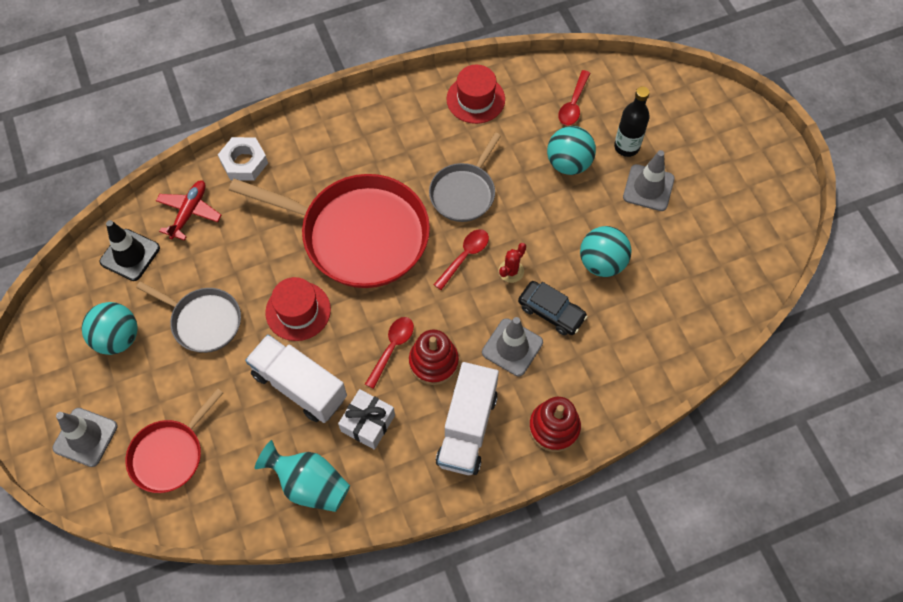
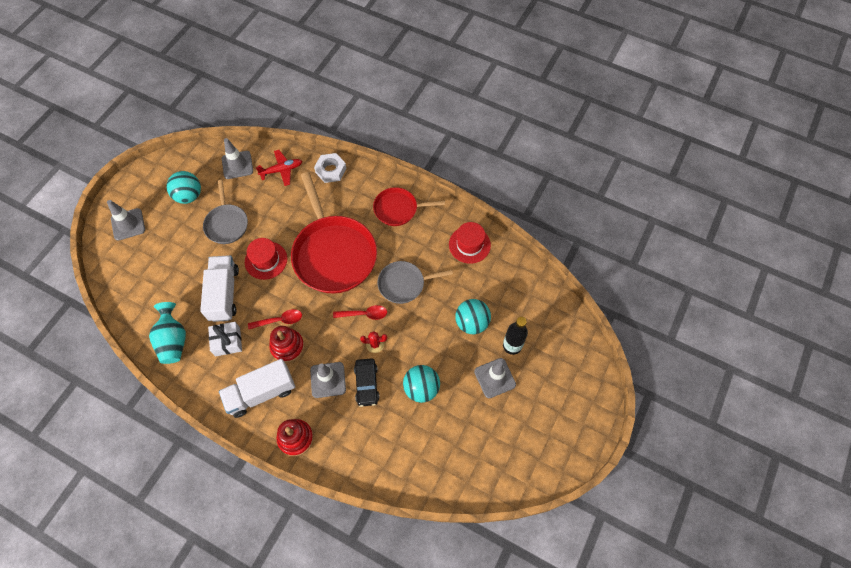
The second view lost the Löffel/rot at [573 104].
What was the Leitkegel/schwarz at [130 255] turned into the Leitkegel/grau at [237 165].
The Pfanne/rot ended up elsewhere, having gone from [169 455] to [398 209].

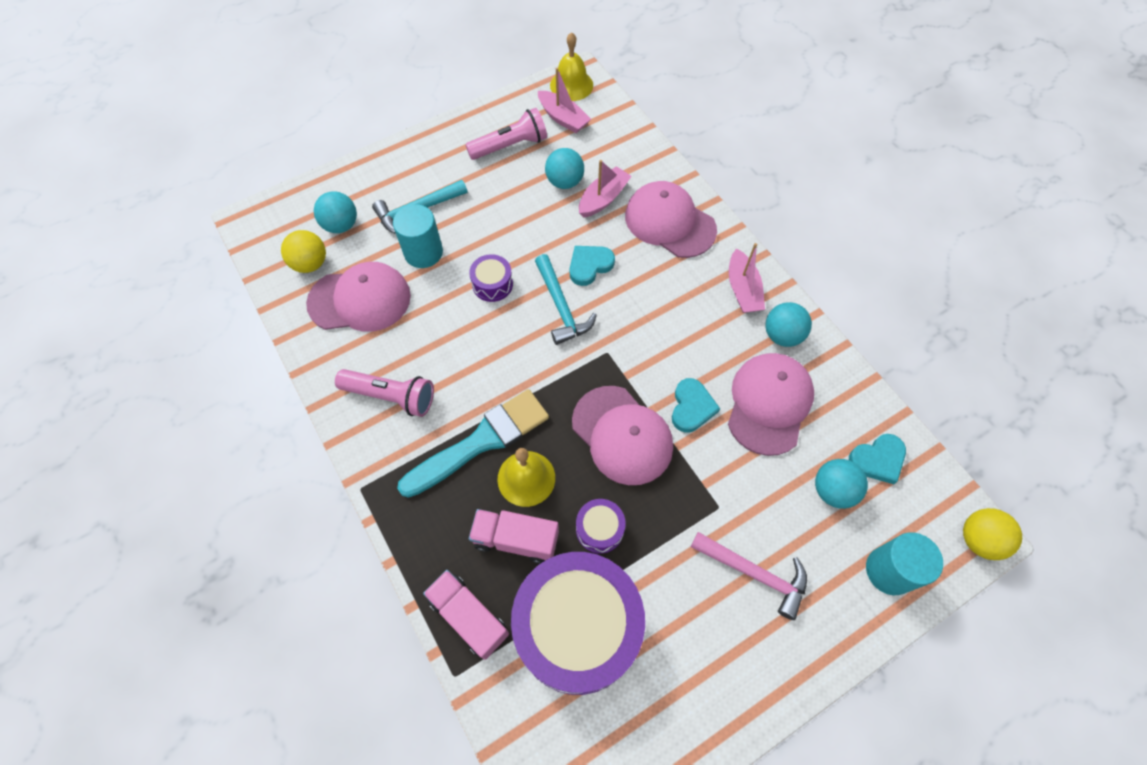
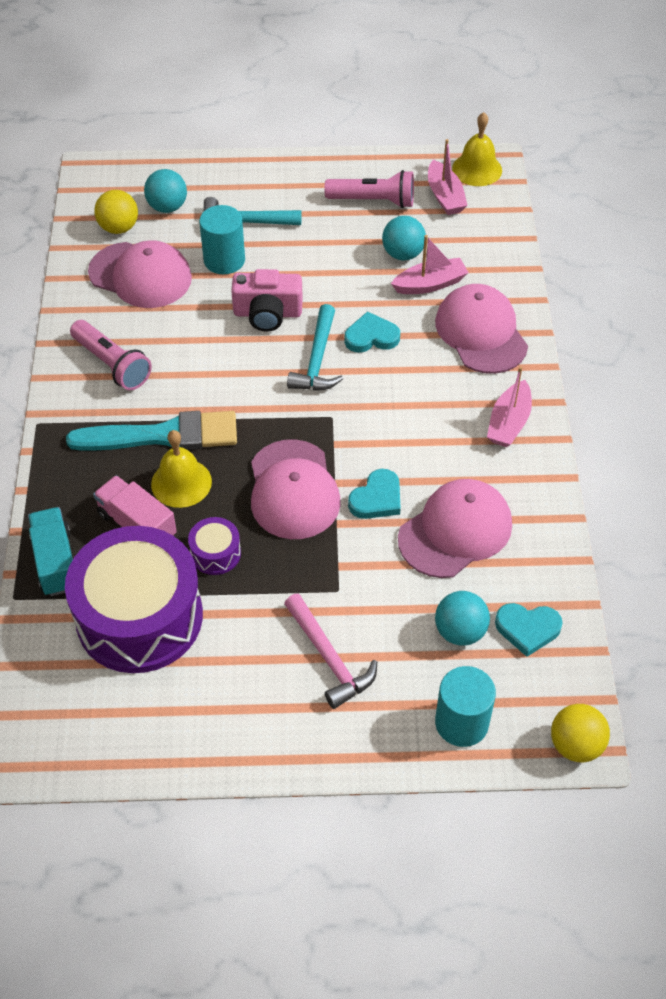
Where the Trommel/lila stood at [492 284], the Kamera/rosa came to stand at [267 313].
The second view lost the Ball/türkis at [782 335].
What was the Lastwagen/rosa at [469 617] turned into the Lastwagen/türkis at [56 562].

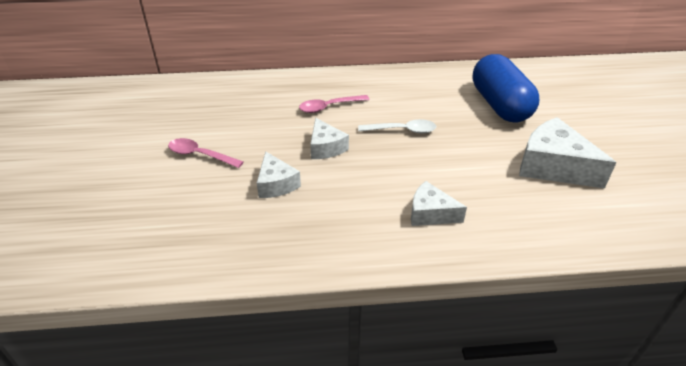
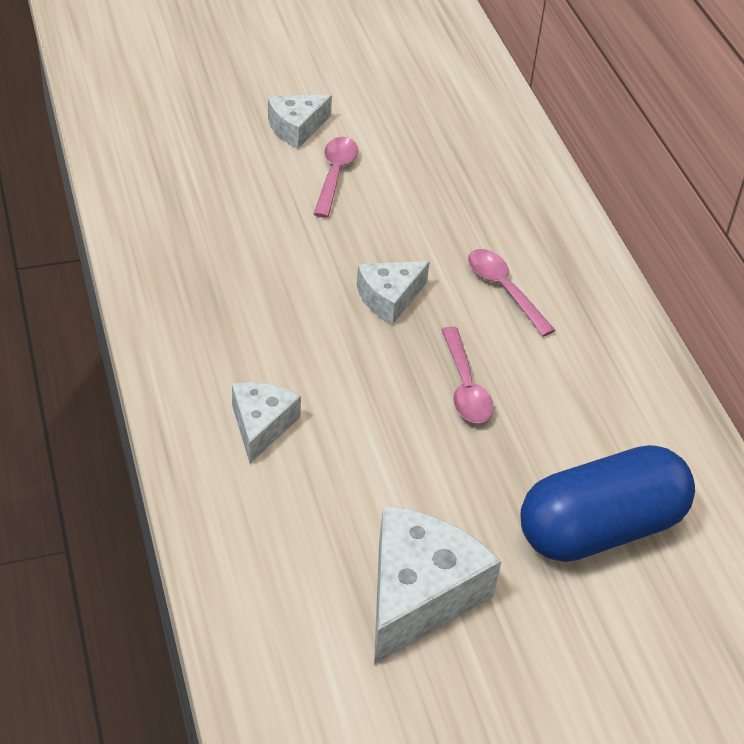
What was the Löffel/weiß at [402 130] turned into the Löffel/rosa at [465 386].
The Käse/weiß ended up elsewhere, having gone from [276 184] to [296 128].

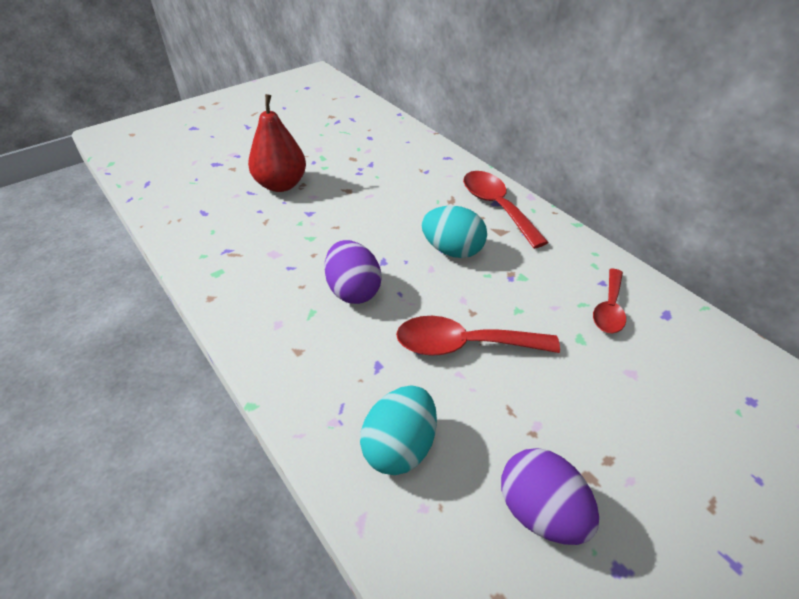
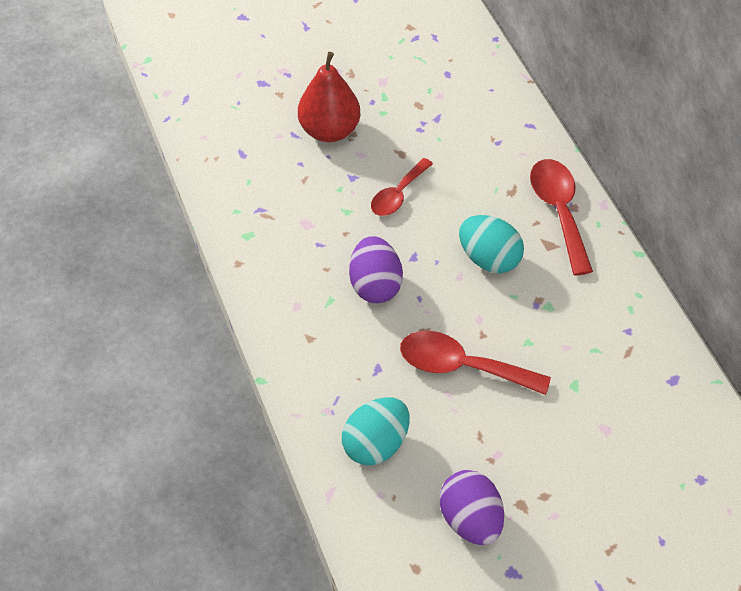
The Löffel/rot ended up elsewhere, having gone from [609 309] to [398 195].

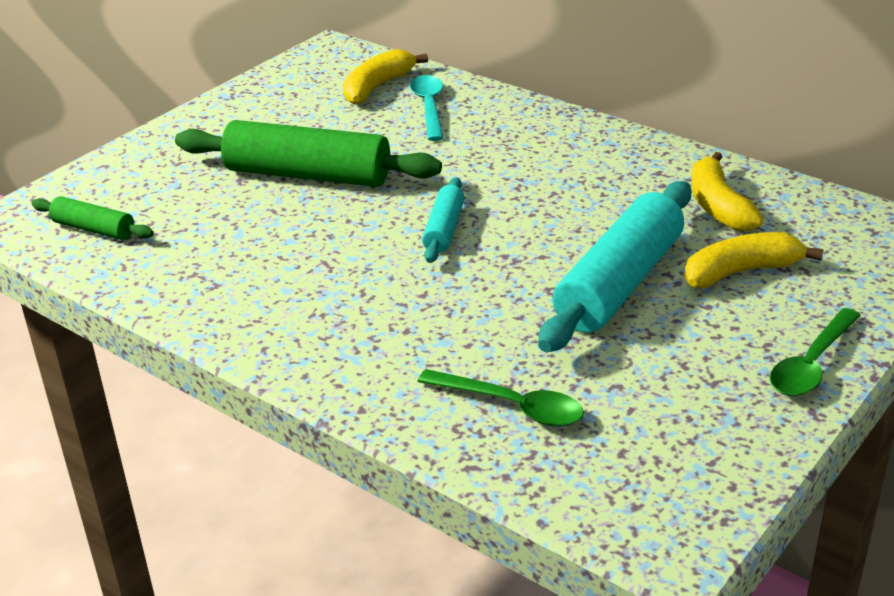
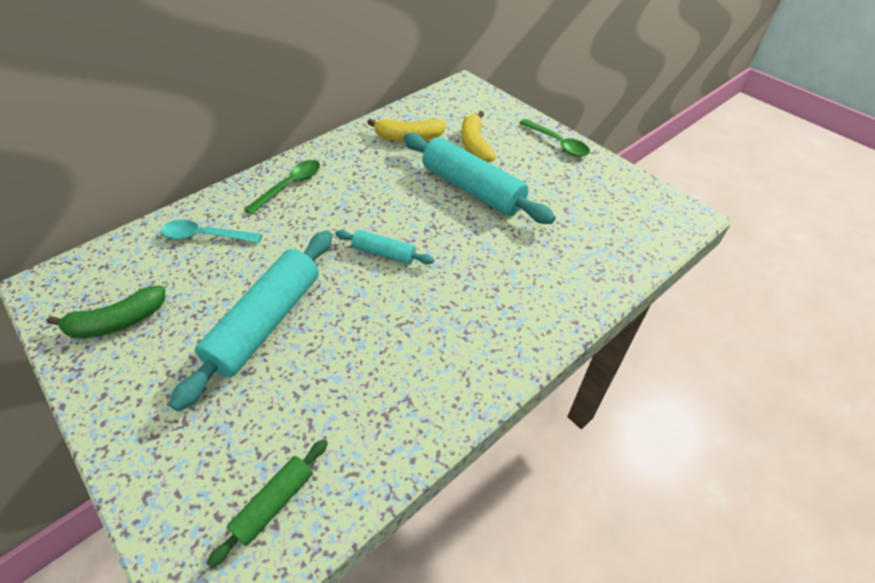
The second view lost the Banane/gelb at [377 87].
What was the Nudelholz/grün at [307 175] turned into the Nudelholz/türkis at [267 322].
The Löffel/grün ended up elsewhere, having gone from [511 406] to [290 185].
The second view gained the Banane/grün at [117 322].

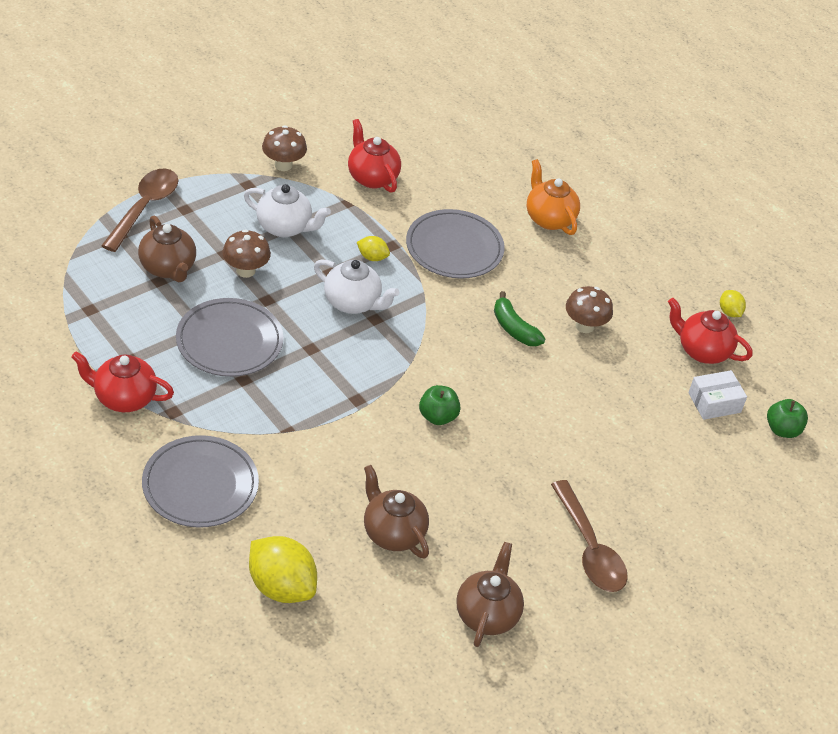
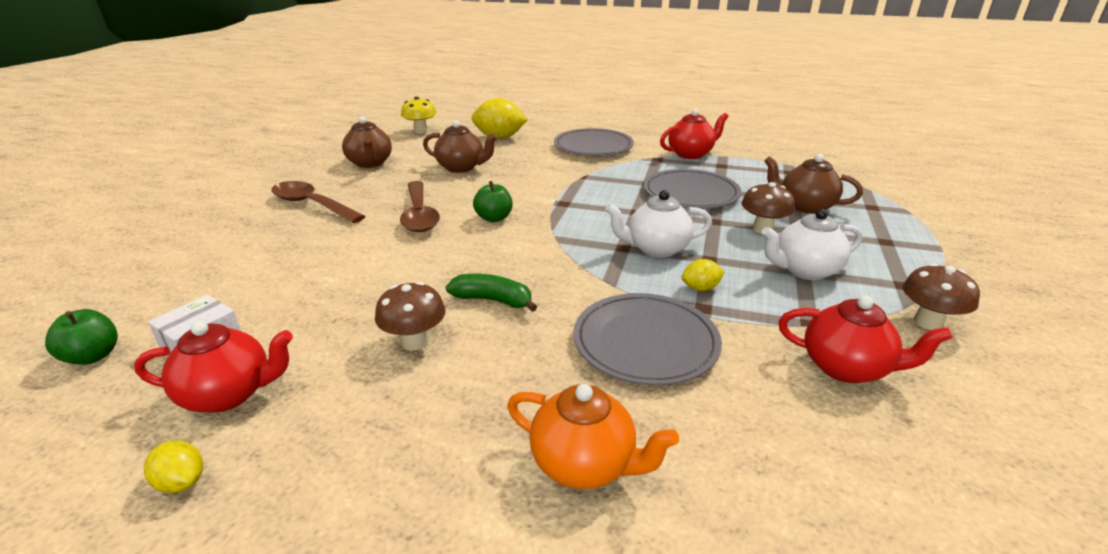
The Löffel/braun ended up elsewhere, having gone from [144 208] to [419 214].
The second view gained the Pilz/gelb at [420 131].

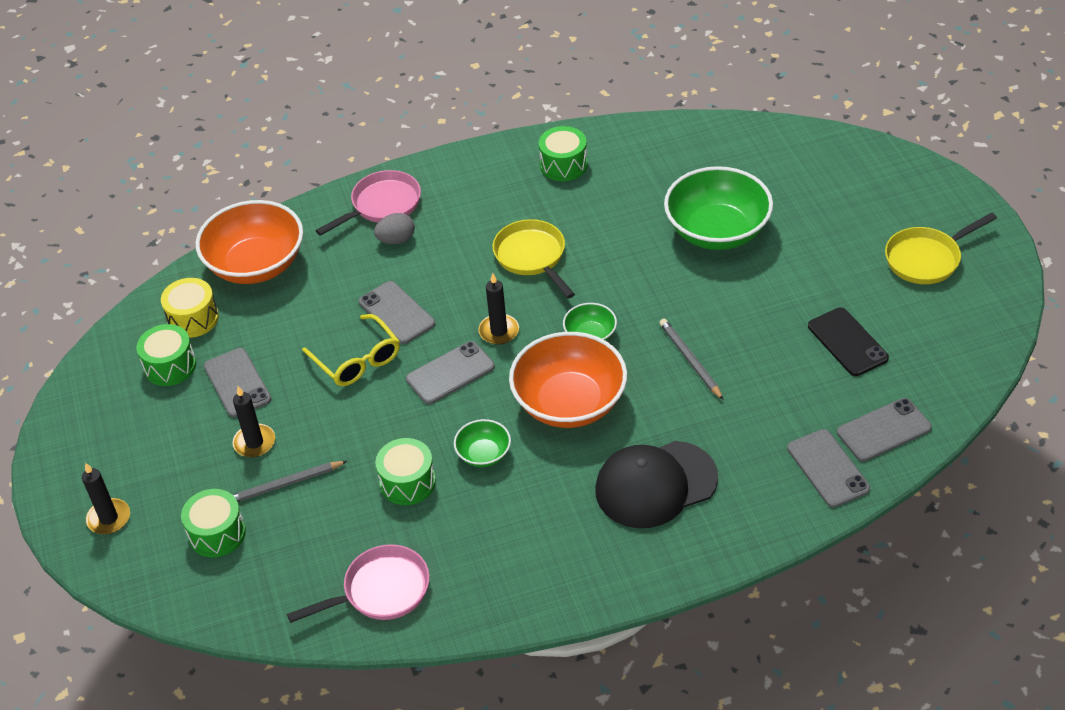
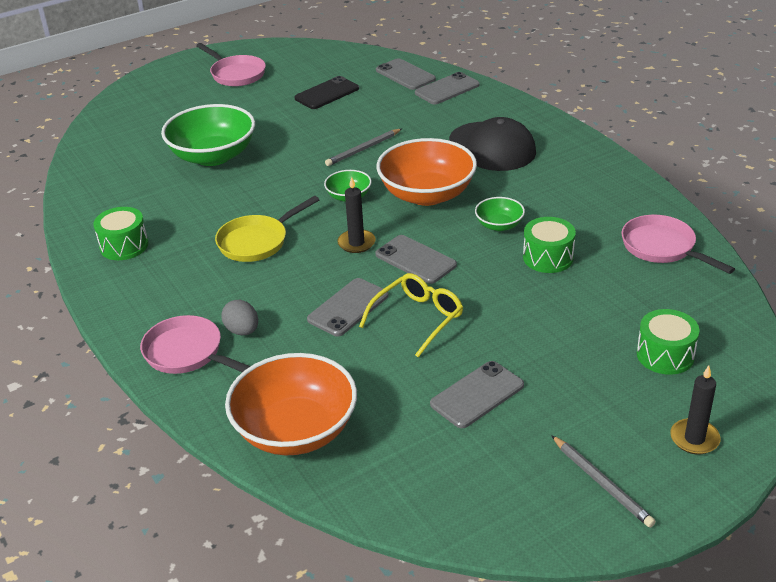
What was the Pfanne/gelb at [926 259] turned into the Pfanne/rosa at [236 74].
The second view lost the Trommel/gelb at [193 318].
The second view lost the Trommel/grün at [170 366].
The second view lost the Kerze/schwarz at [254 442].
The Bleistift/grau ended up elsewhere, having gone from [285 485] to [602 483].

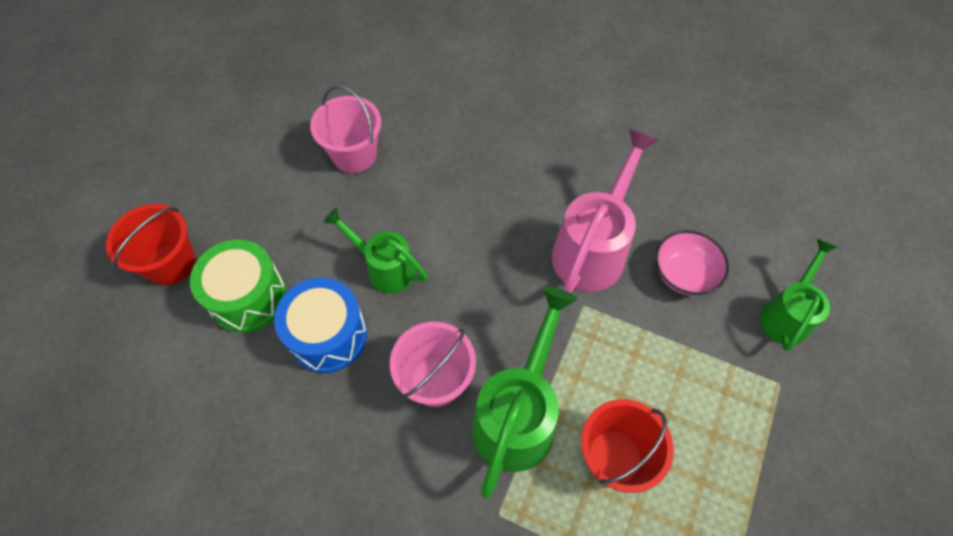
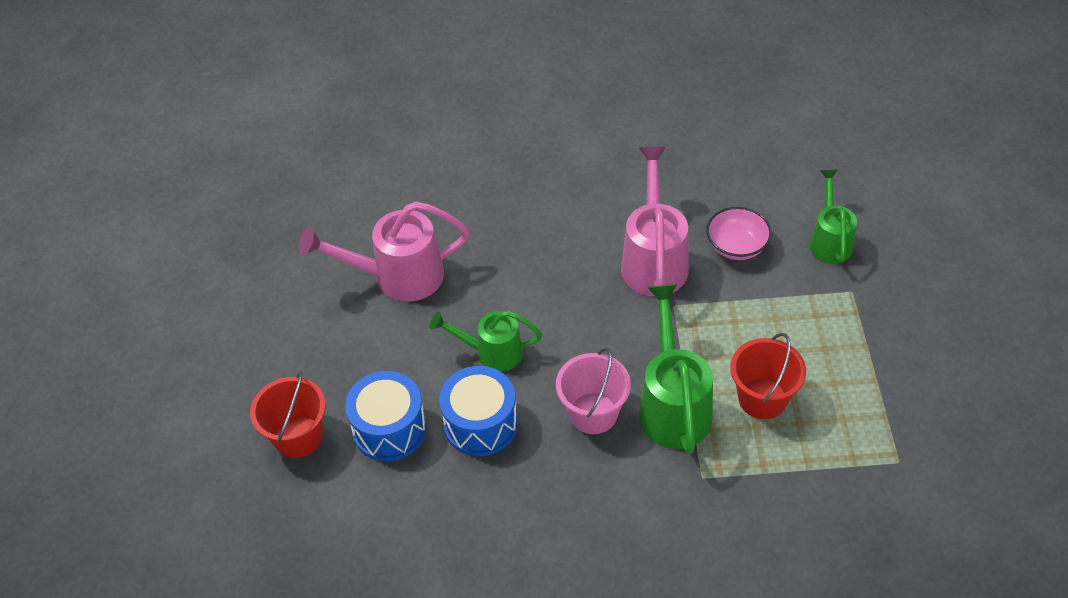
Where the Eimer/rosa stood at [354 155], the Gießkanne/rosa came to stand at [399 277].
What was the Trommel/grün at [248 297] turned into the Trommel/blau at [389 429].

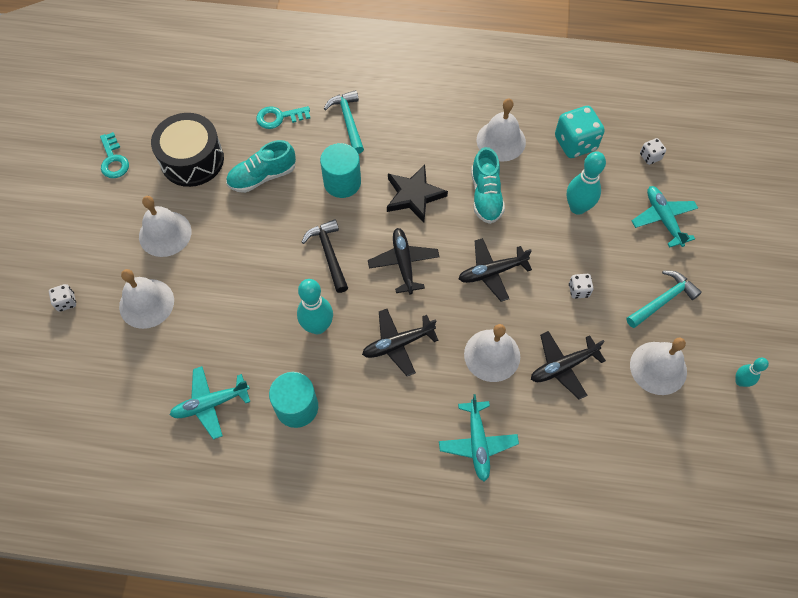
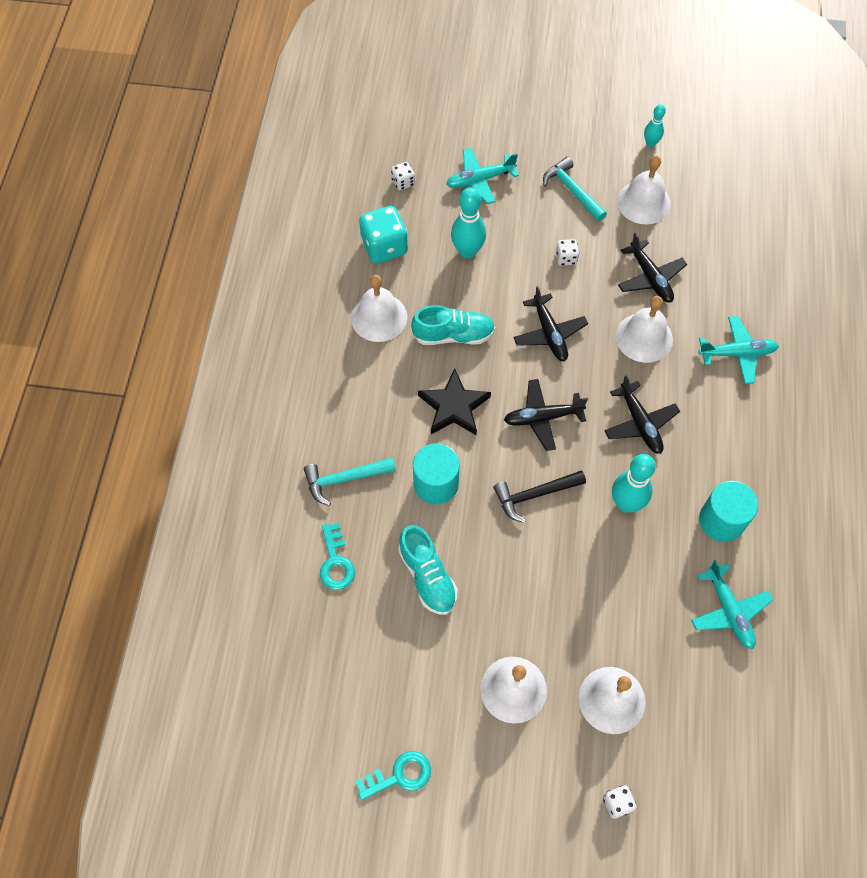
The second view lost the Trommel/schwarz at [192 160].

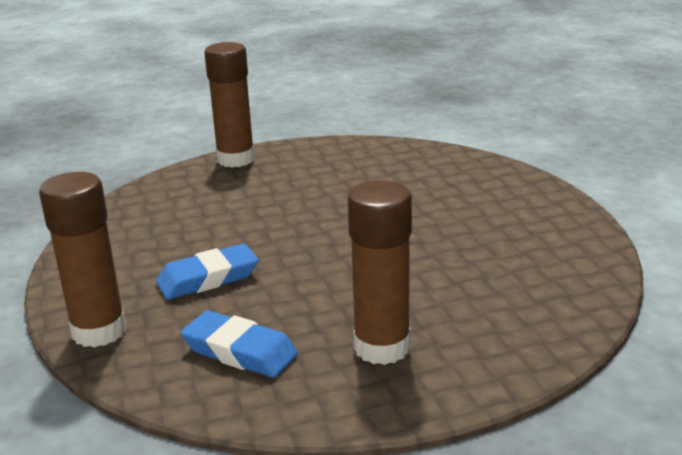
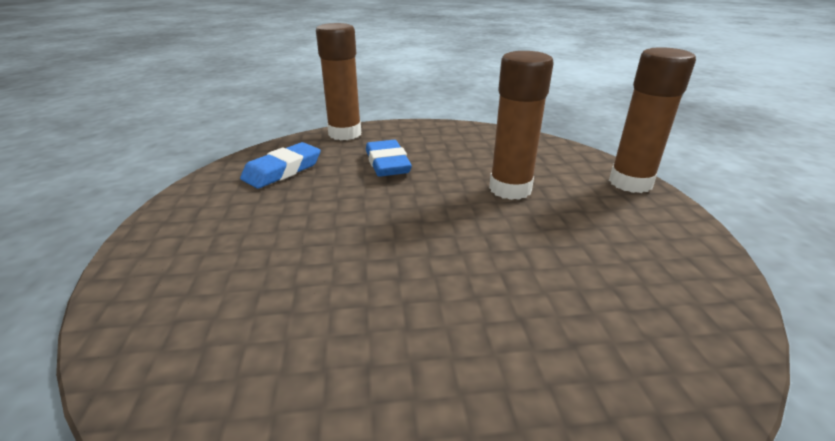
The Klebestift/braun ended up elsewhere, having gone from [382 347] to [510 189].

